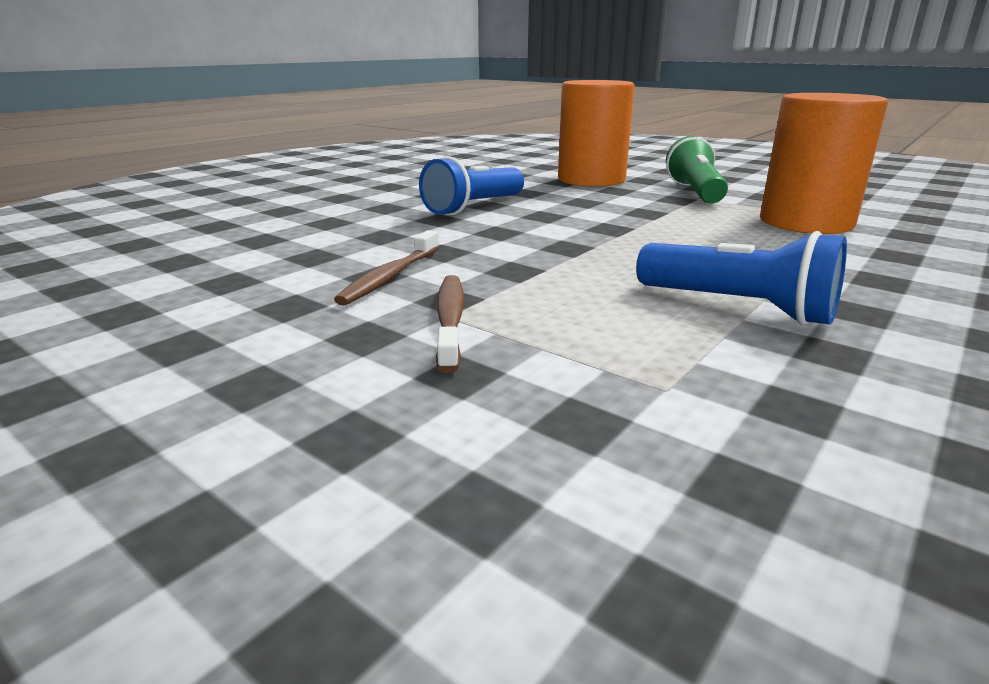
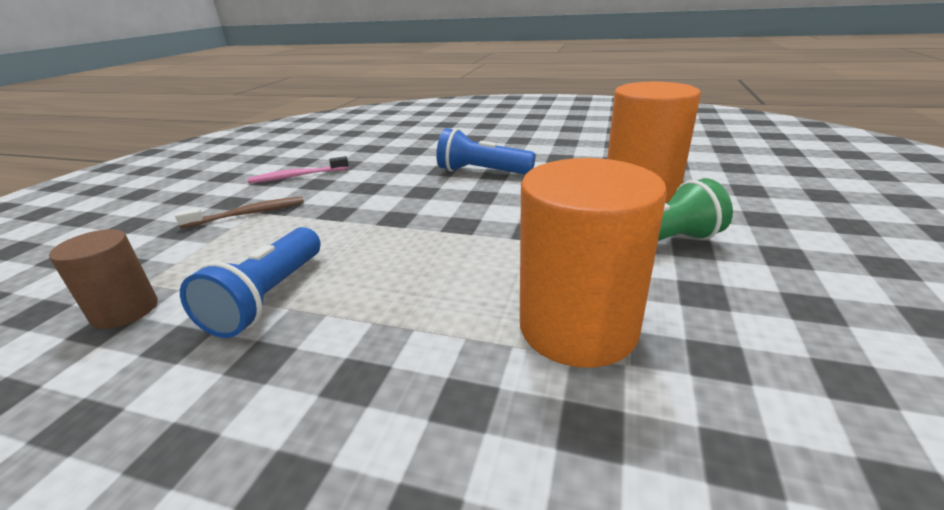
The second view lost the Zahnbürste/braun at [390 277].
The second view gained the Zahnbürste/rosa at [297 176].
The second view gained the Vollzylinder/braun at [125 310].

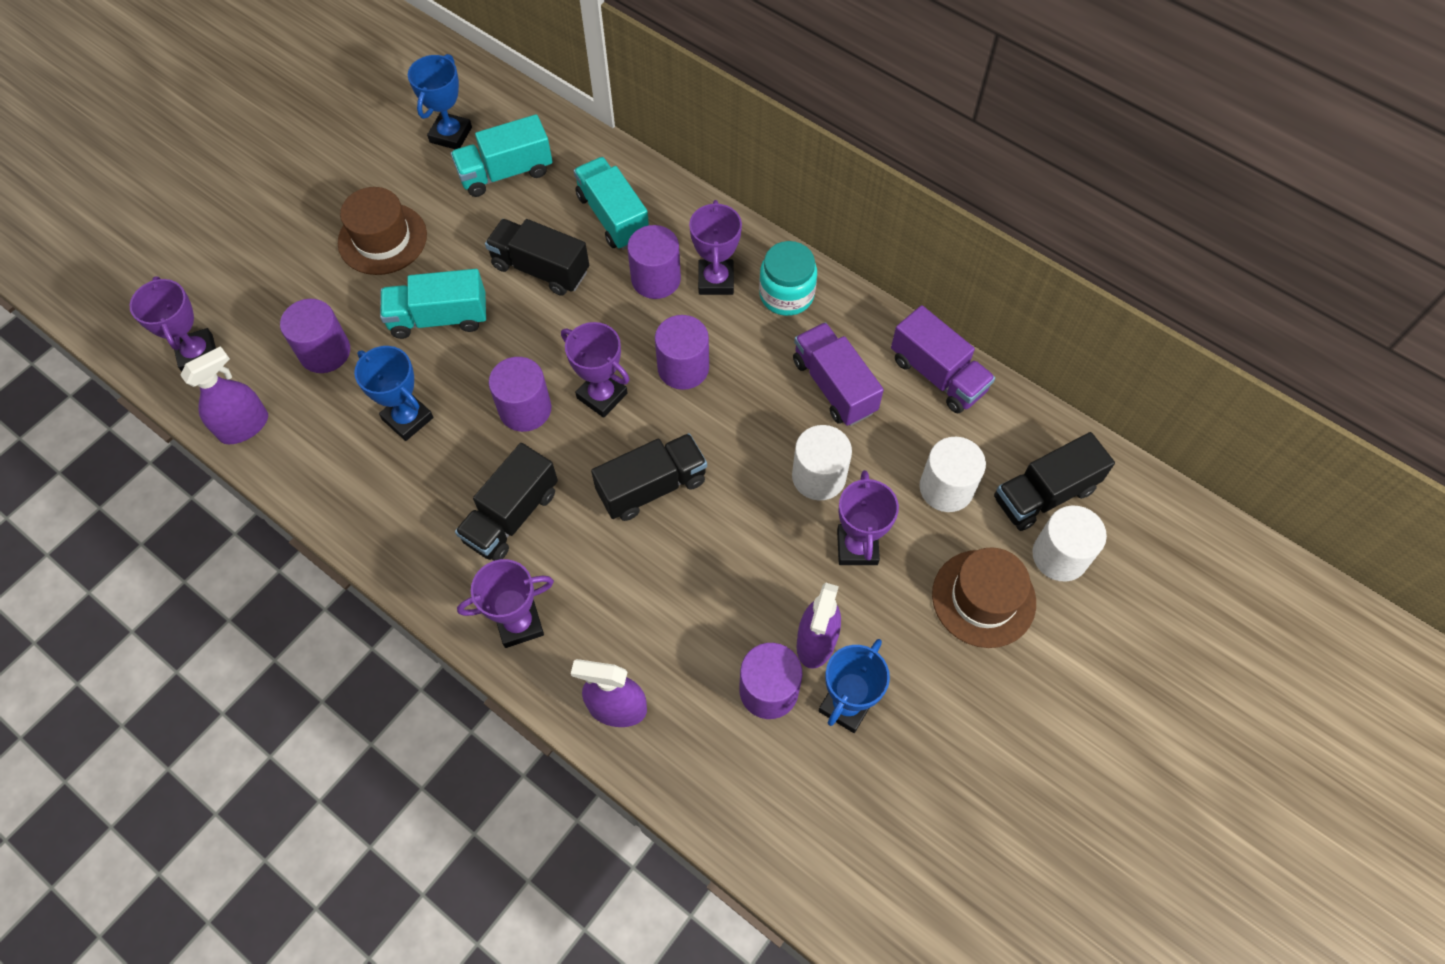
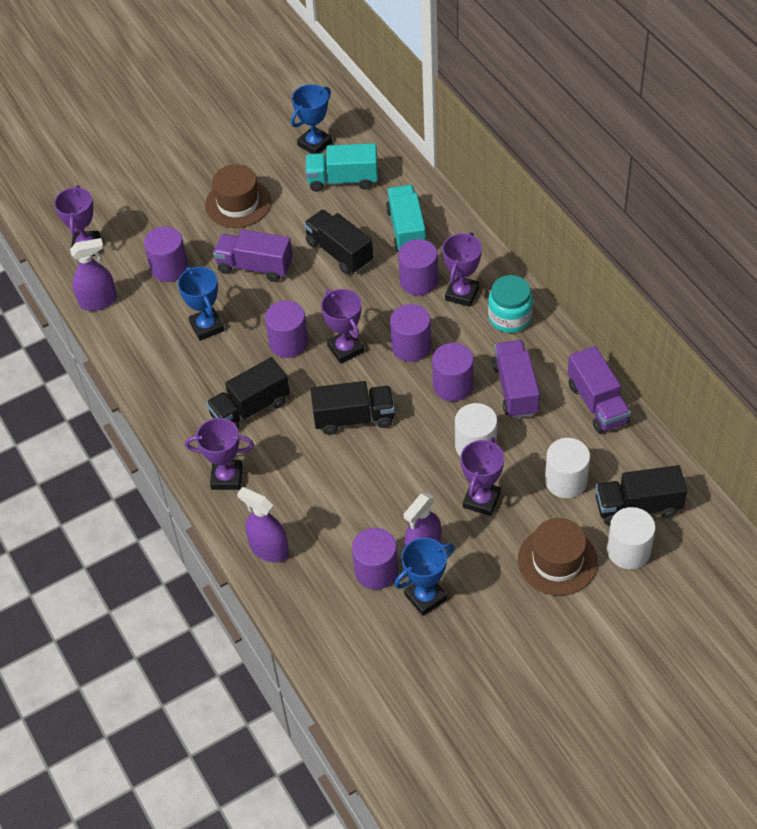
What was the Lastwagen/türkis at [439 318] turned into the Lastwagen/lila at [255 266].
The second view gained the Vollzylinder/lila at [453 385].

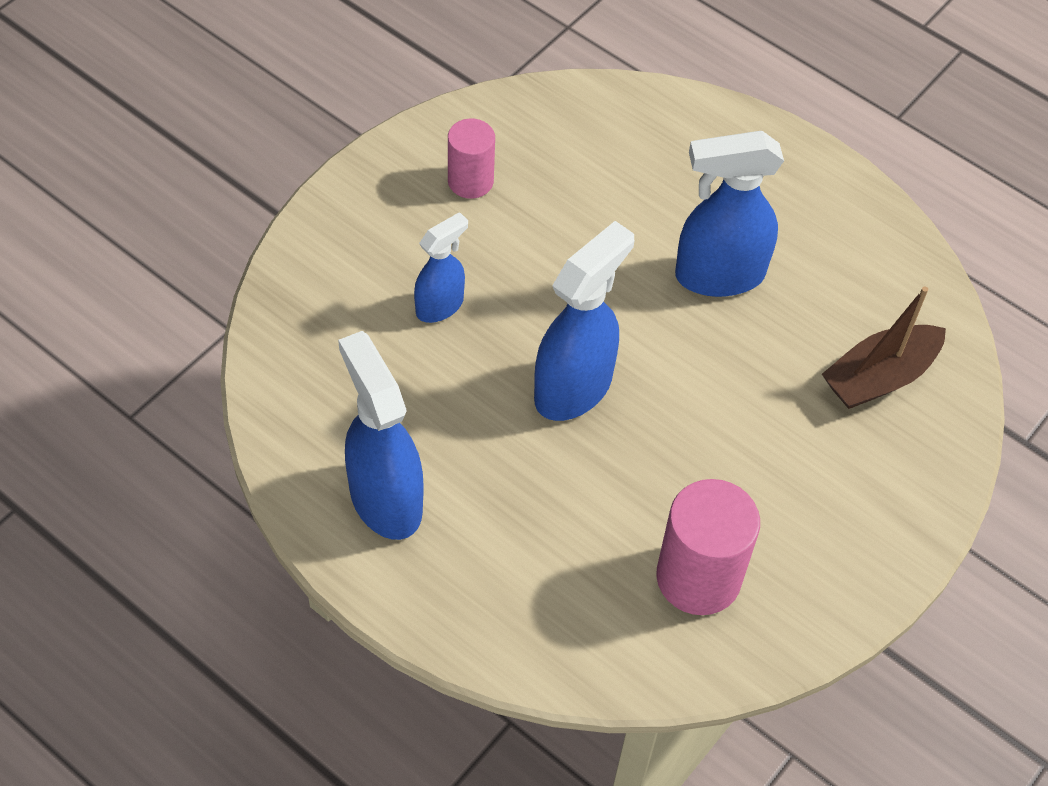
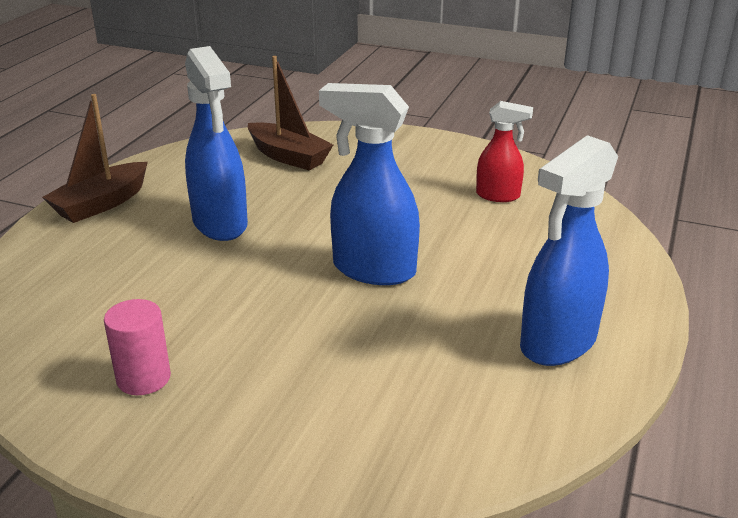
The second view lost the Sprühflasche/blau at [440 306].
Where the Vollzylinder/rosa stood at [698 577], the Sprühflasche/rot came to stand at [498 196].
The second view gained the Boot/braun at [101 204].

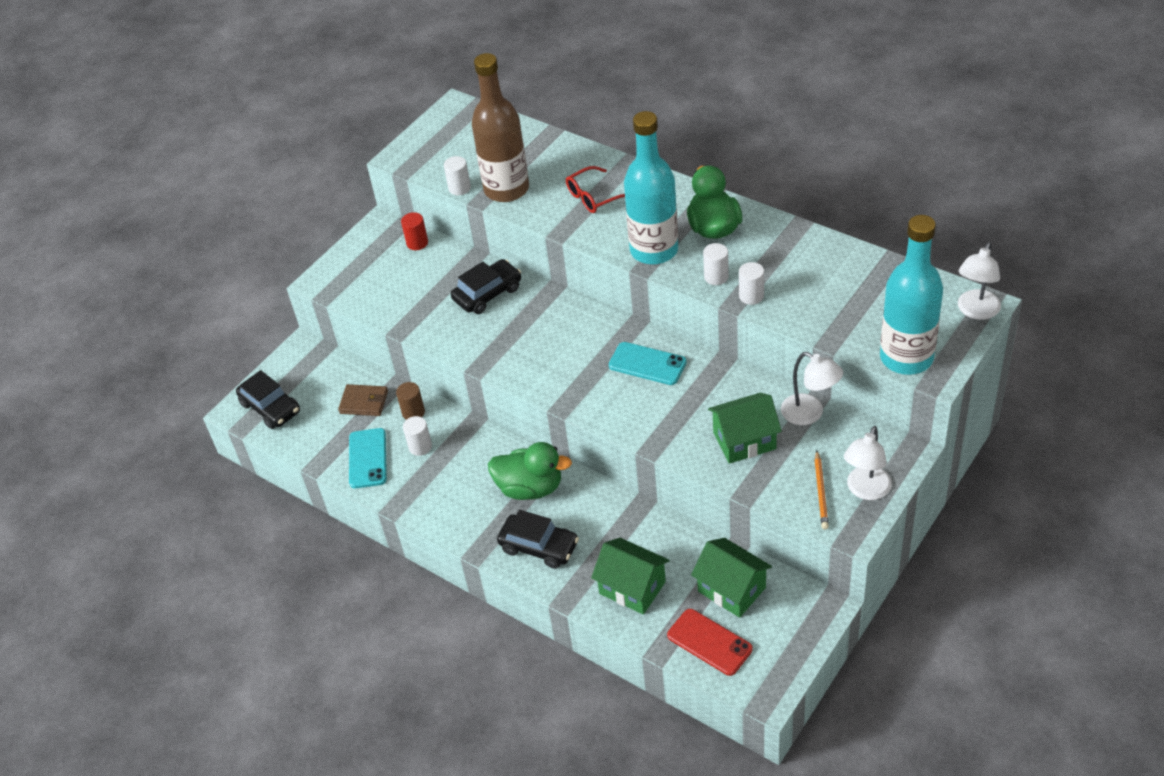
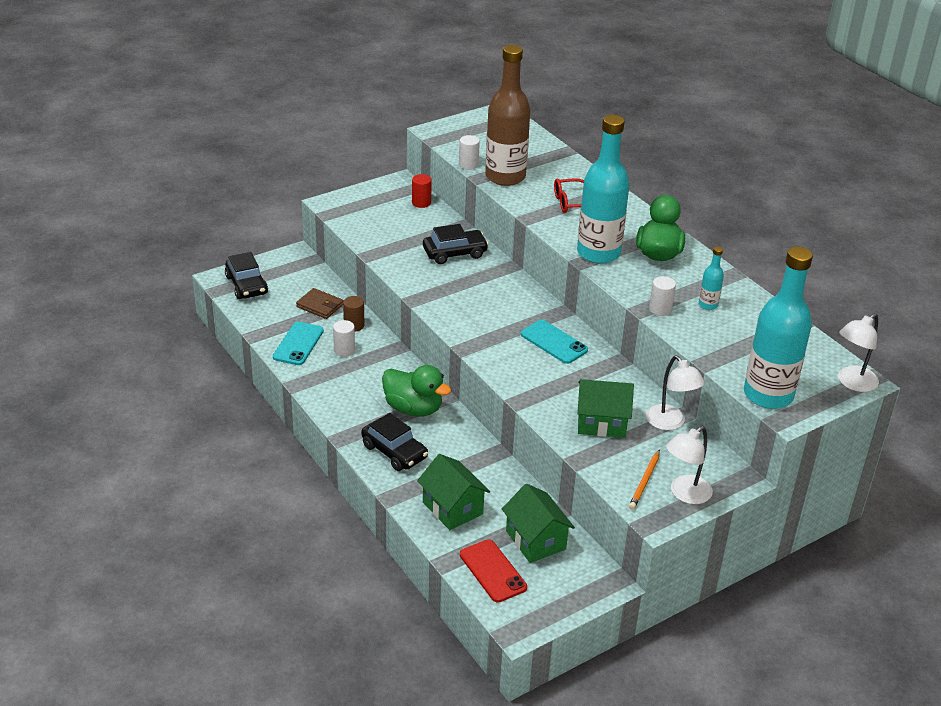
The second view lost the Vollzylinder/weiß at [716 277].
The second view gained the Flasche/türkis at [708 305].

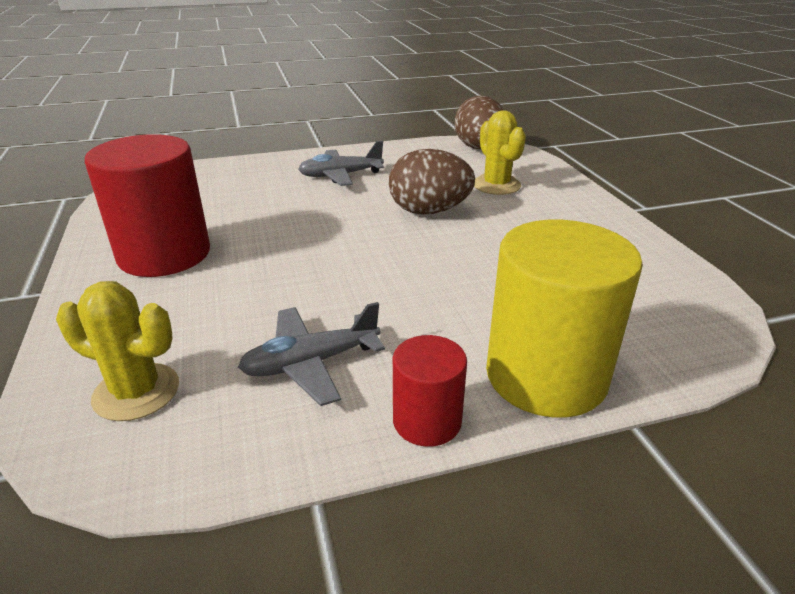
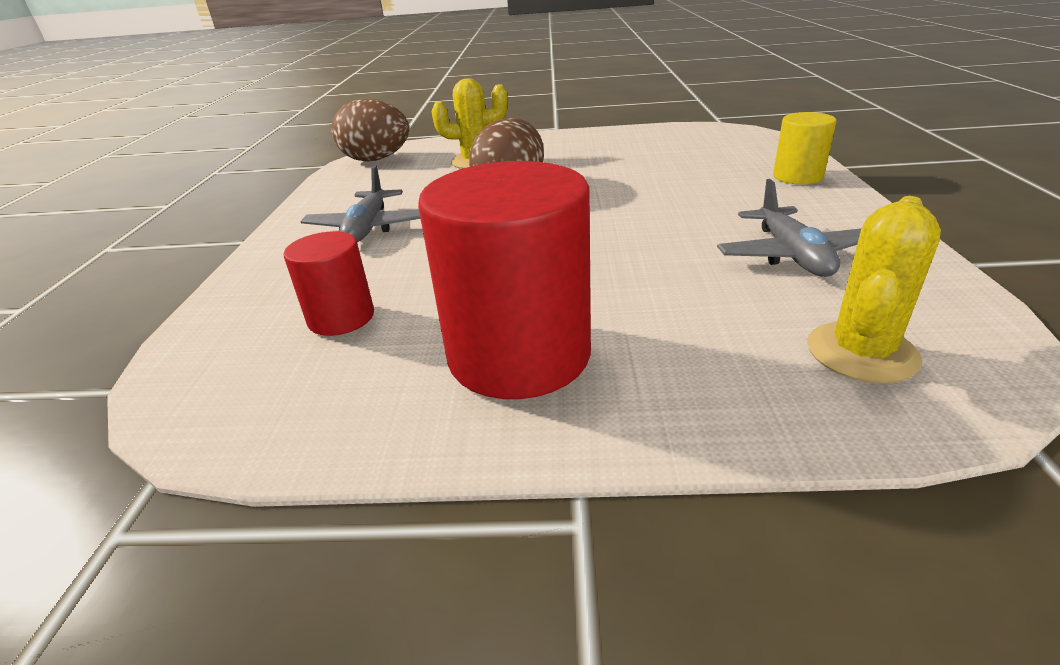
The size of the Vollzylinder/gelb at [546 376] changed by a factor of 0.52.
The Vollzylinder/rot ended up elsewhere, having gone from [427 421] to [341 318].

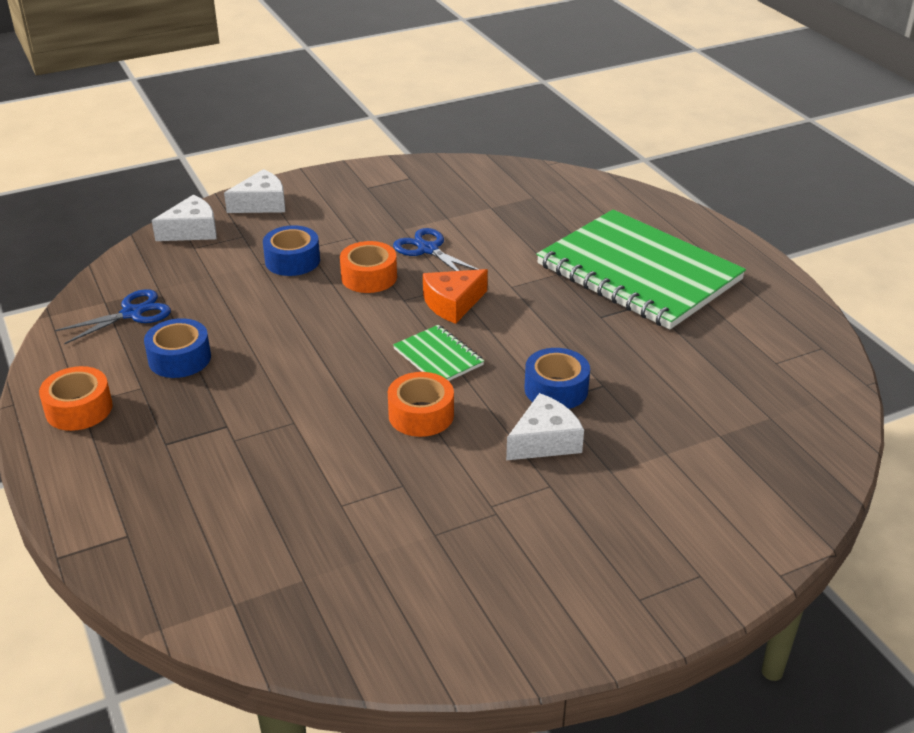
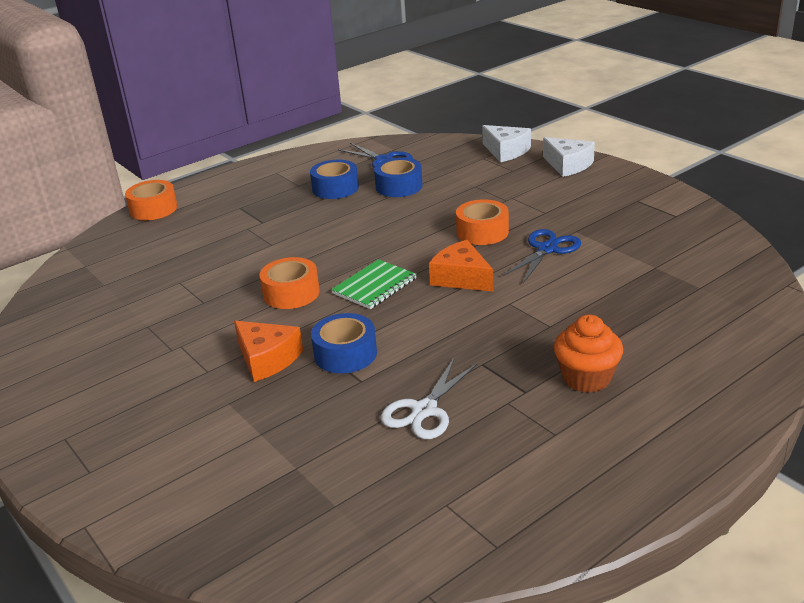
Where the Notizbuch/grün stood at [638 272], the Muffin/orange came to stand at [586 378].
The Klebeband/blau ended up elsewhere, having gone from [292 260] to [399 186].
The Klebeband/orange ended up elsewhere, having gone from [79 409] to [153 209].
What was the Käse/weiß at [544 441] turned into the Käse/orange at [267 359].
The second view gained the Schere/weiß at [424 411].

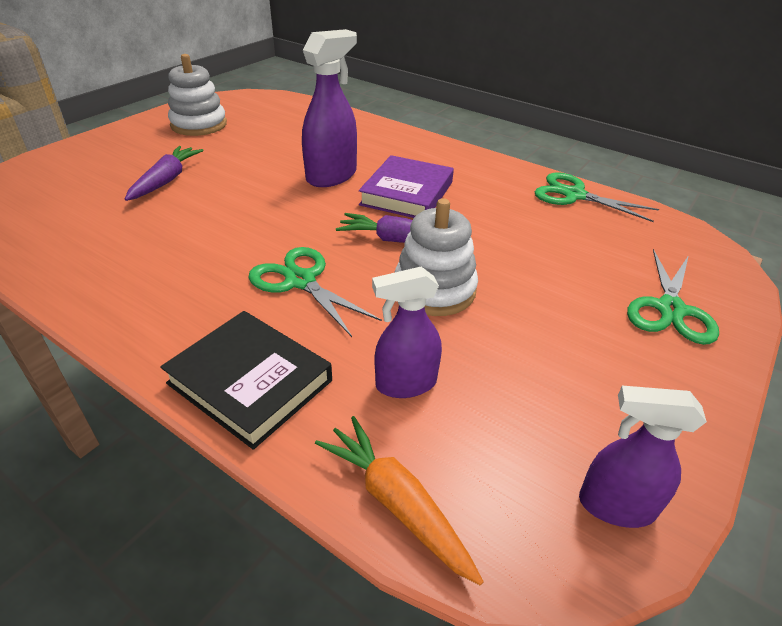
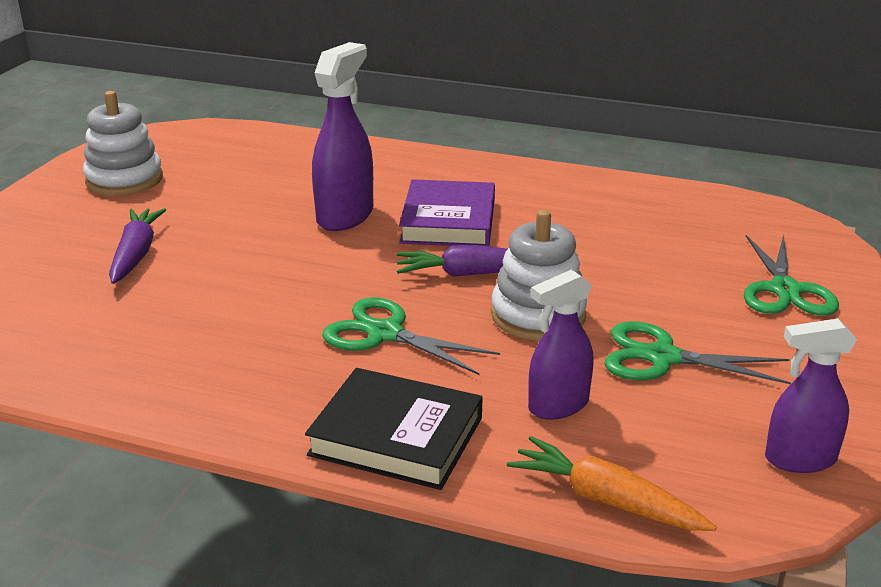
The Schere/grün ended up elsewhere, having gone from [574 195] to [662 357].

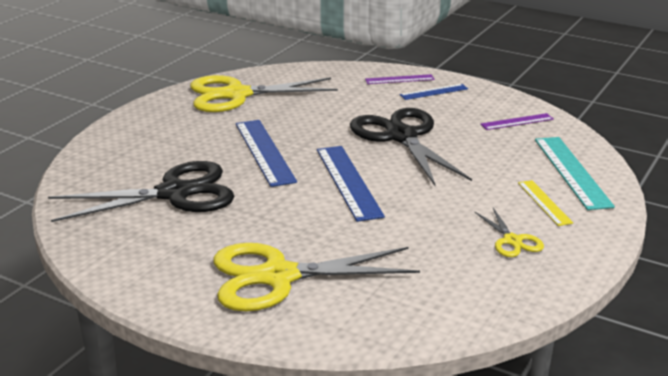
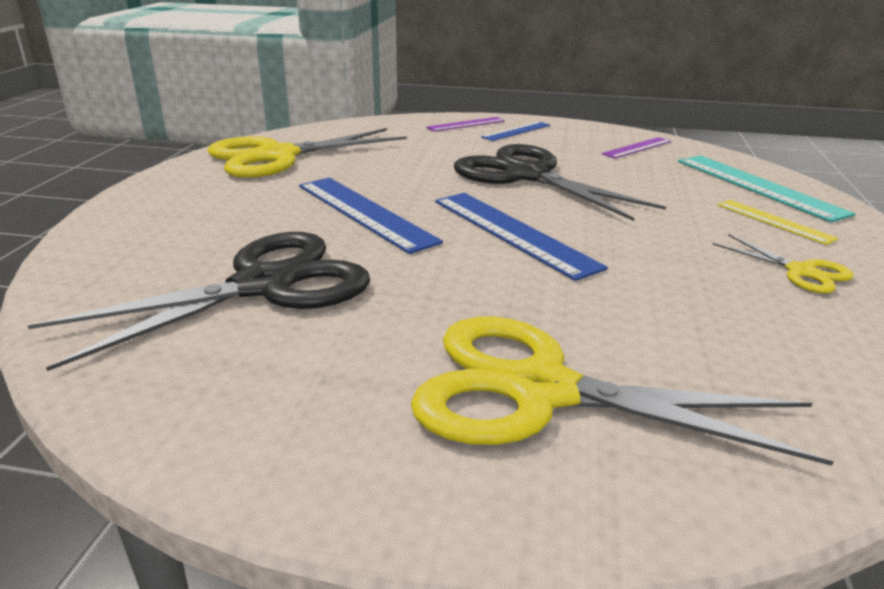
The Schere/gelb at [278 276] ended up facing another way, 45 degrees clockwise from before.

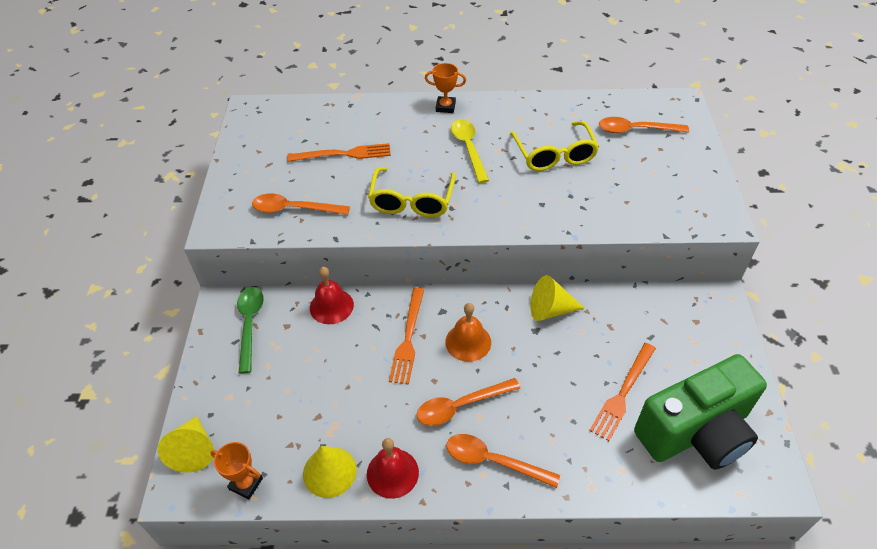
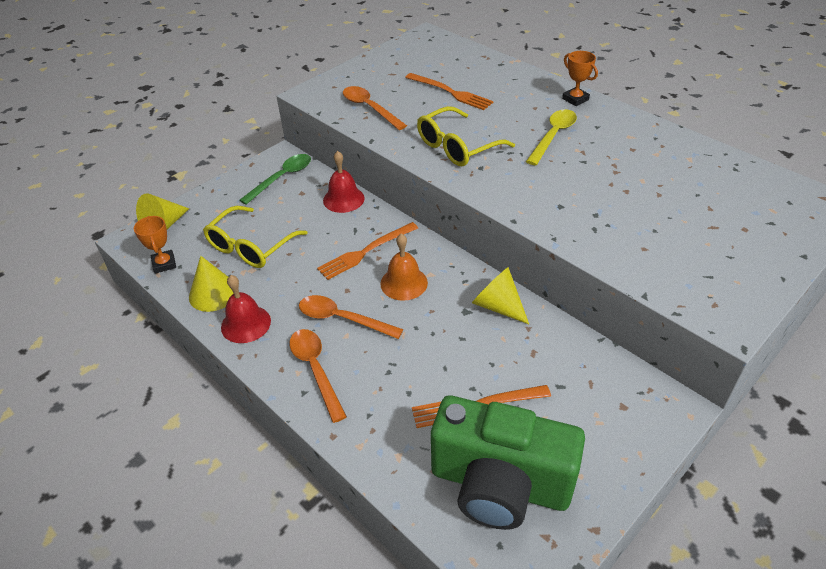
The second view lost the Löffel/orange at [635 130].
The Brille/gelb ended up elsewhere, having gone from [554 155] to [250 247].

